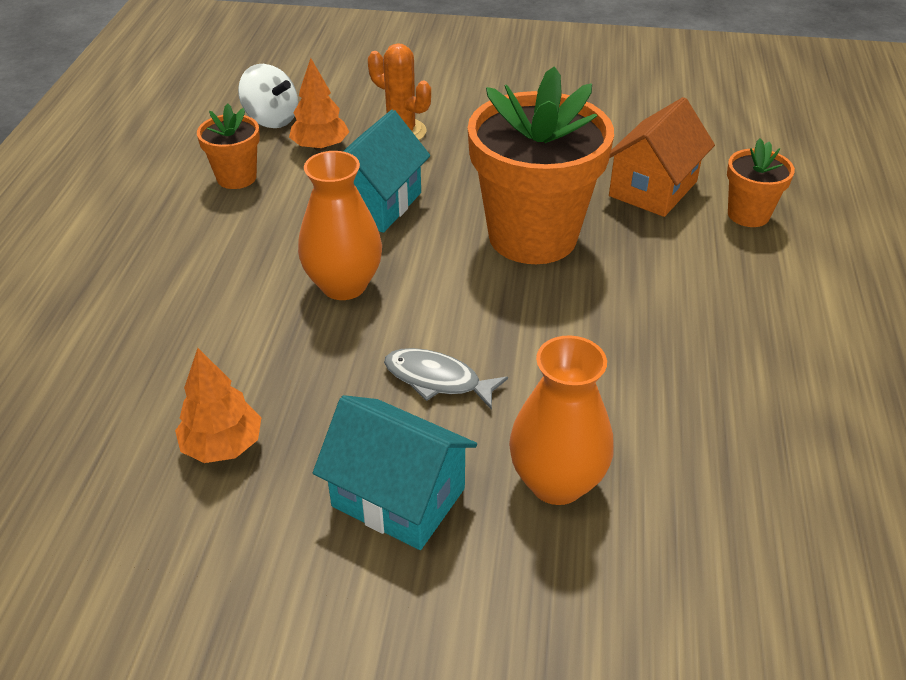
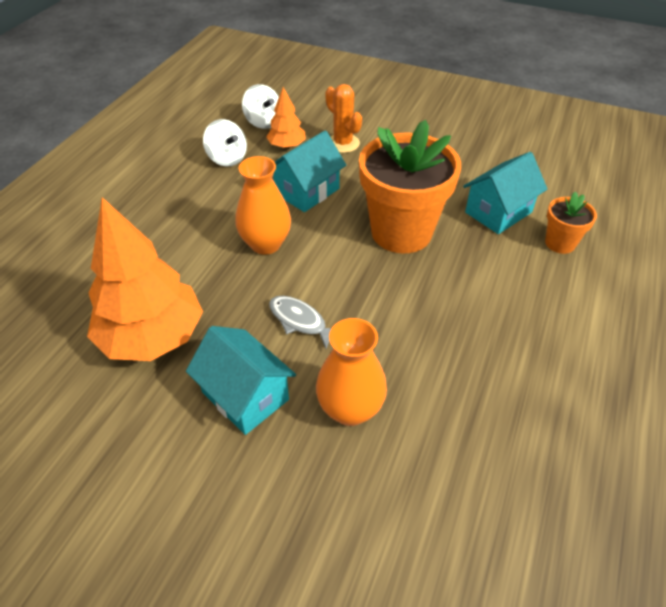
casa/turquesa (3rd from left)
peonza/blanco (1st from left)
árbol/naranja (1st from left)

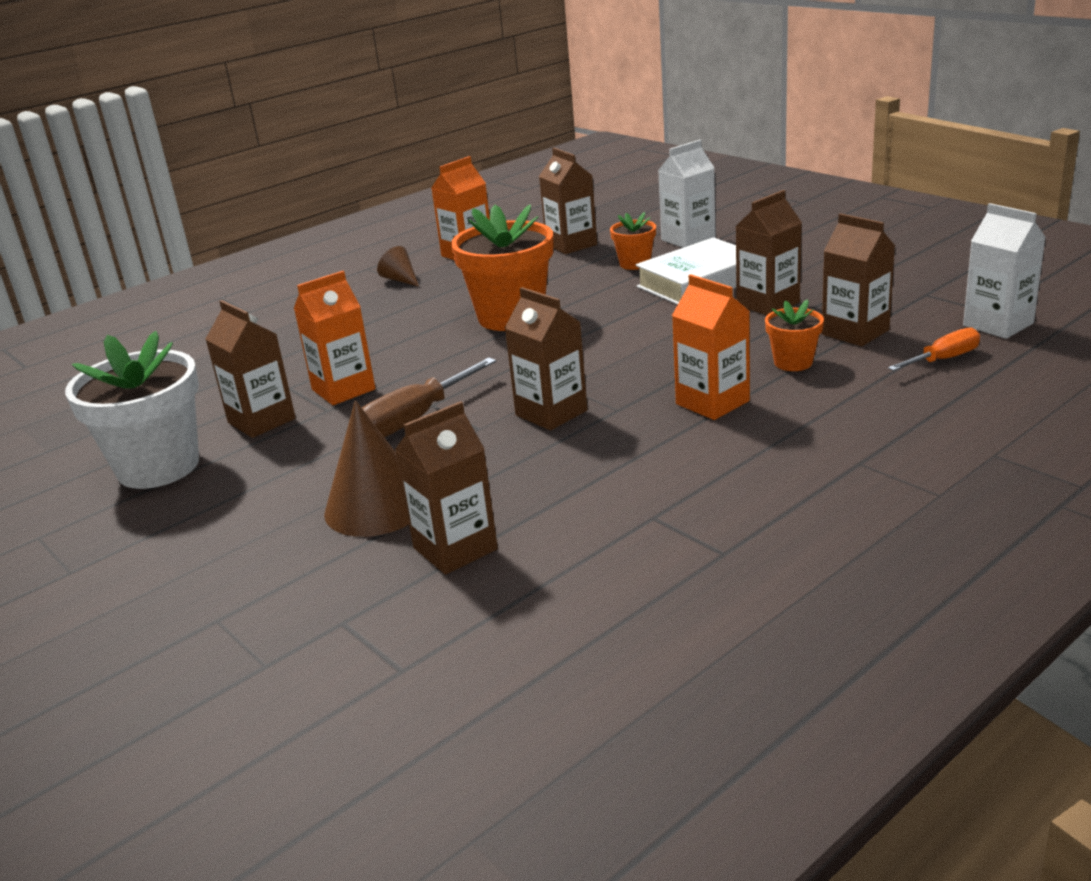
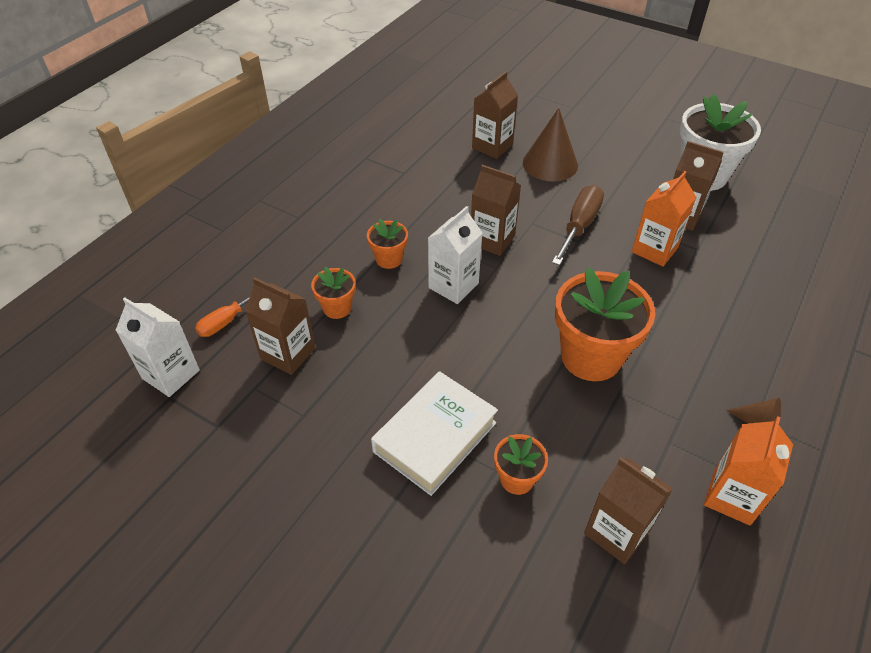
cartón de leche/blanco (2nd from left)
cartón de leche/marrón (5th from left in the first image)
maceta/naranja (2nd from left)

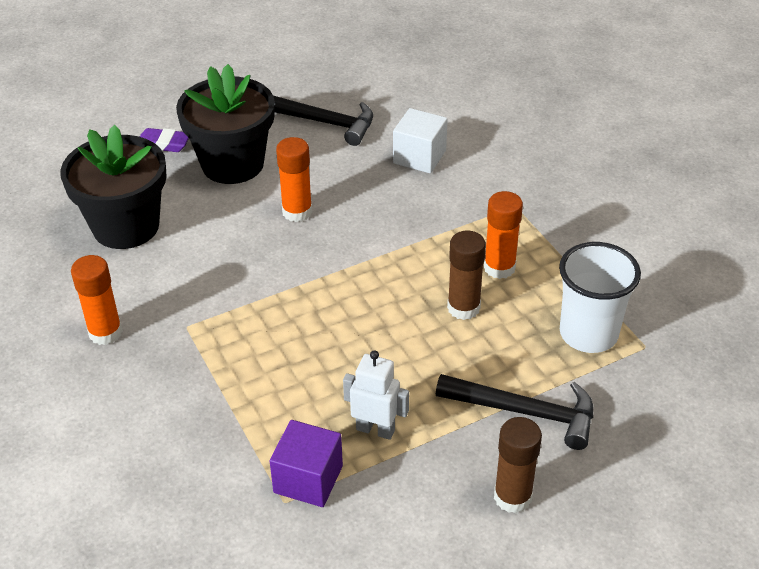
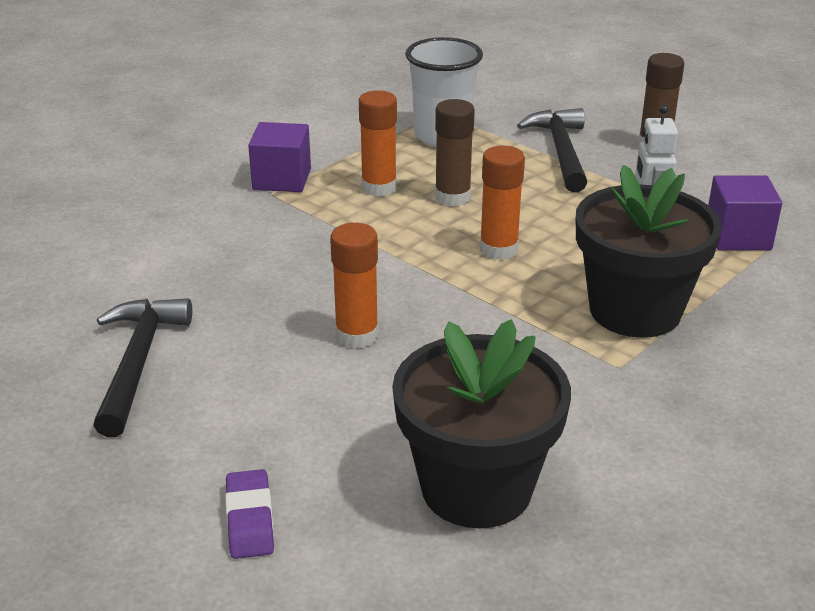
maceta/negro (2nd from left)
cubo/blanco
barra de pegamento/naranja (3rd from left)
cubo/morado (1st from left)

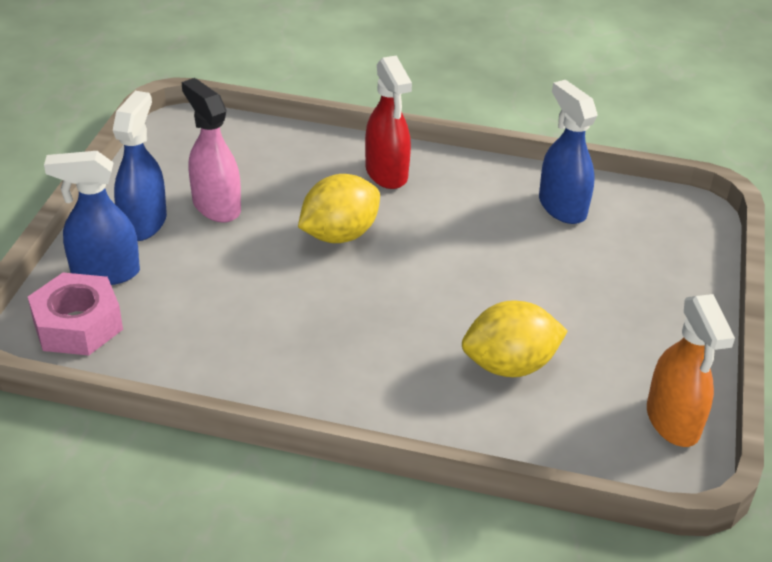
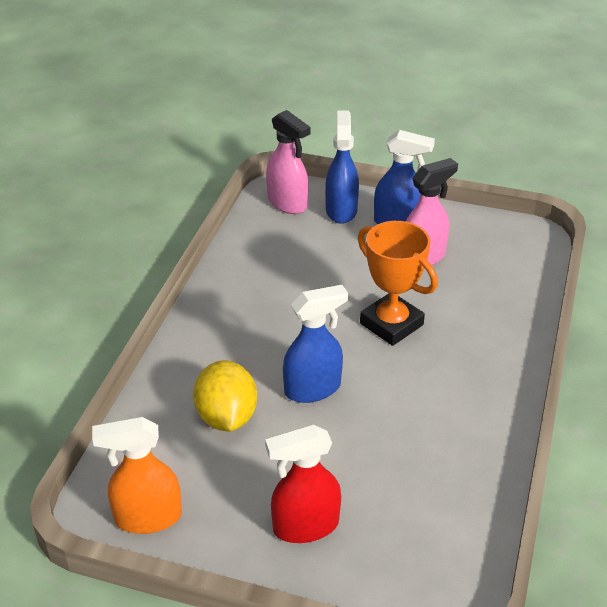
pulverizador/rojo
pulverizador/azul (1st from left)
trofeo/naranja
pulverizador/rosa (1st from left)

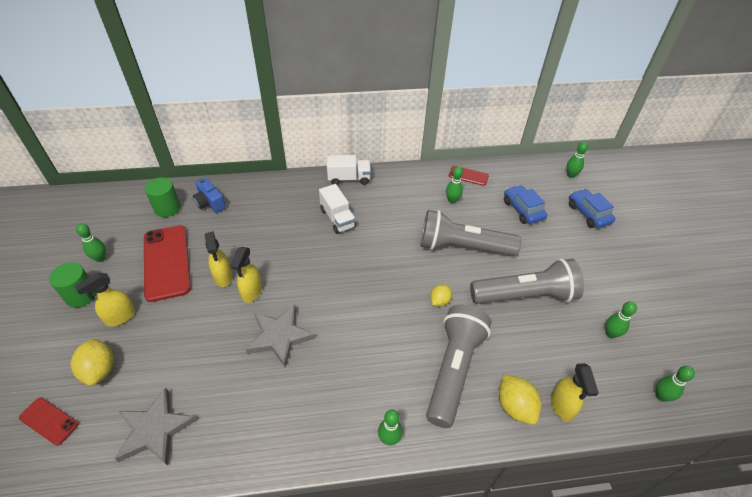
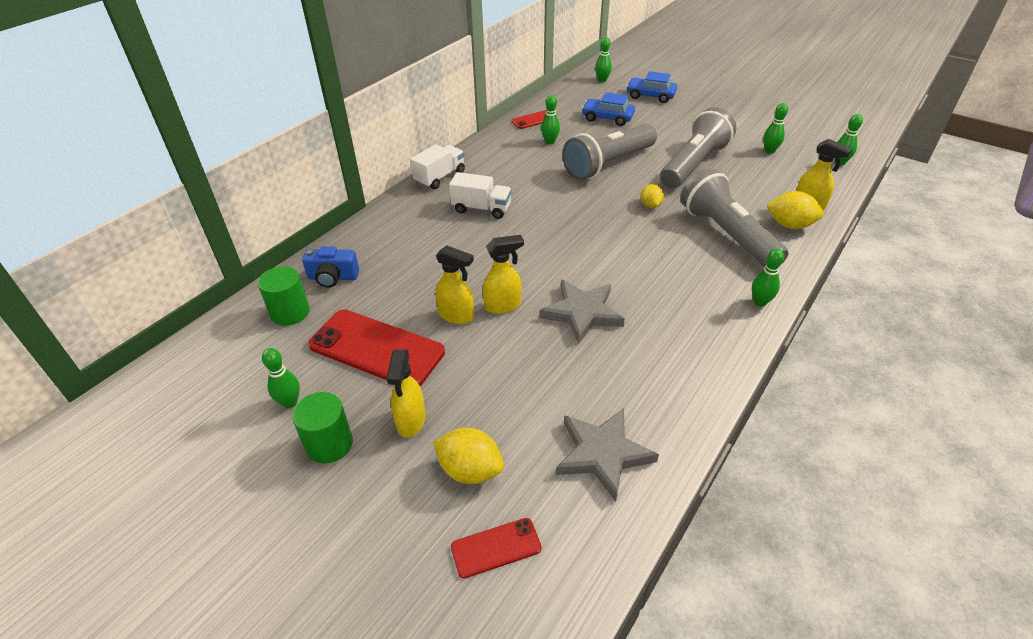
pulverizador/amarillo (3rd from left)

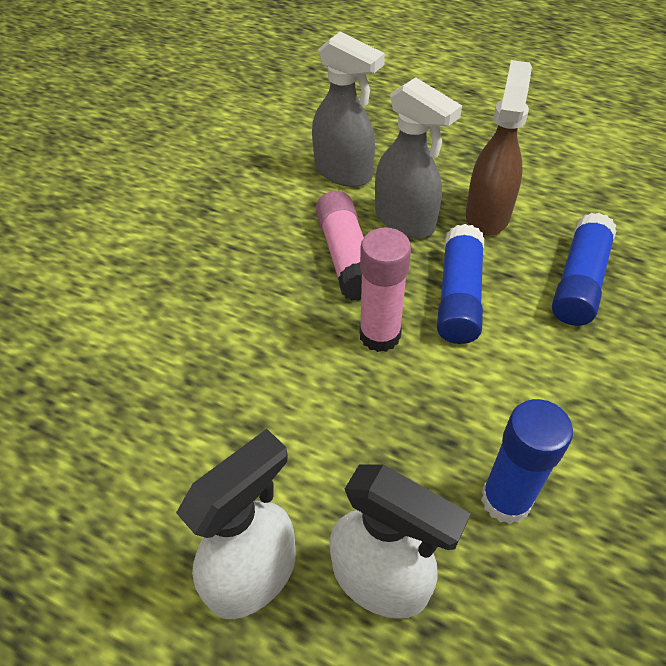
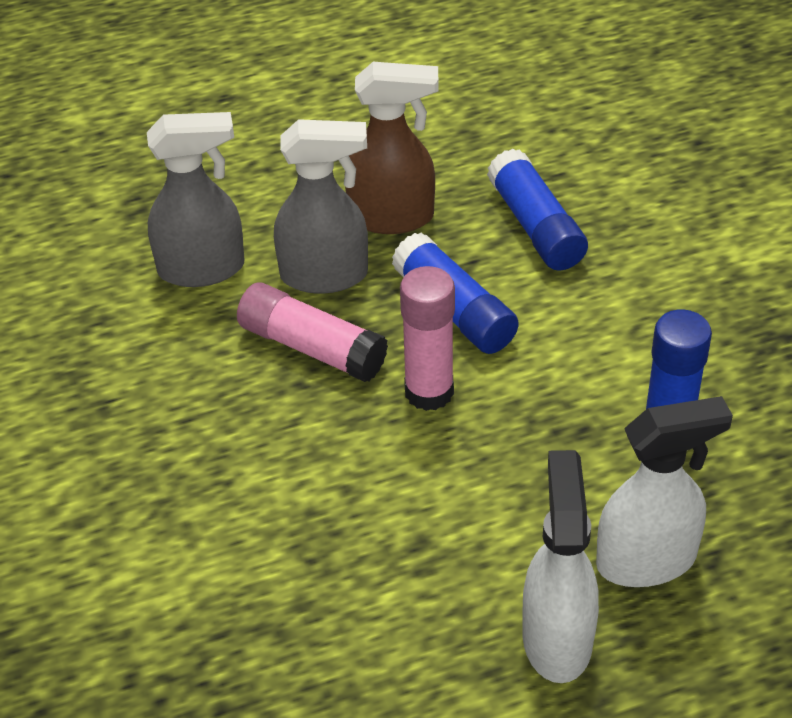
pulverizador/marrón

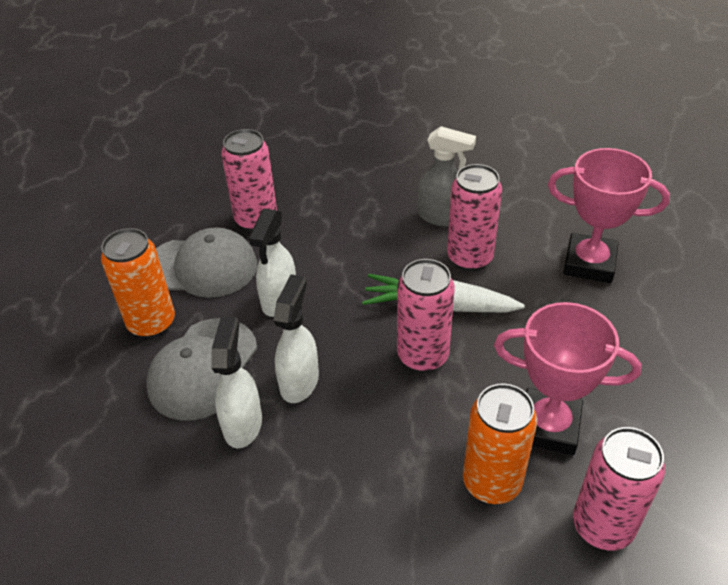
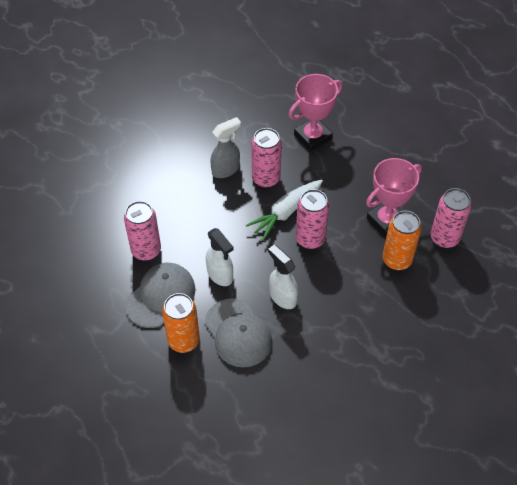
pulverizador/blanco (1st from left in the first image)

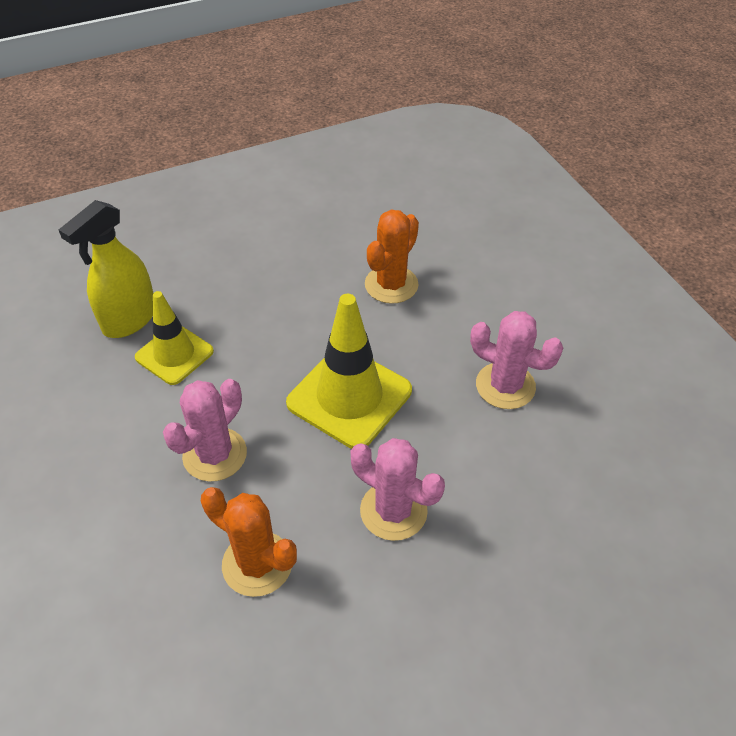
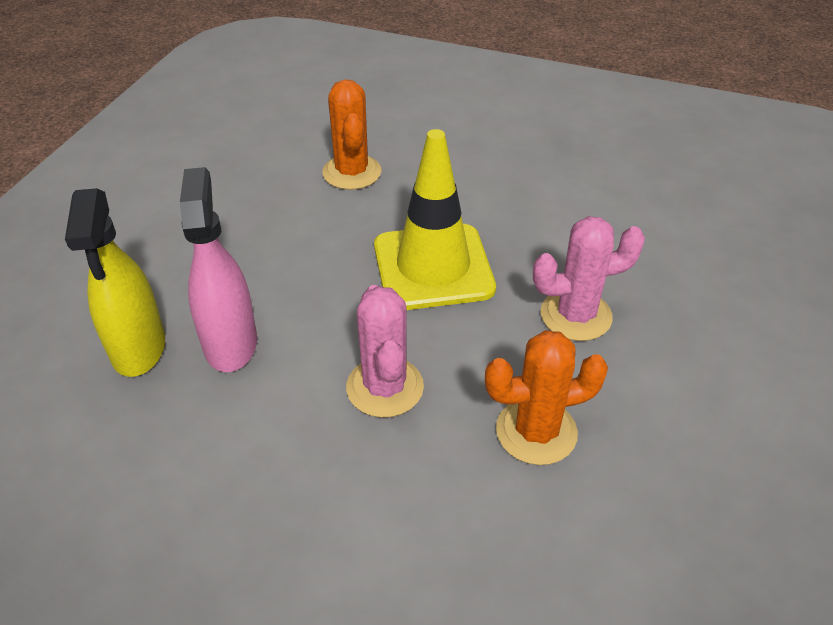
pulverizador/rosa
cactus/rosa (3rd from left in the first image)

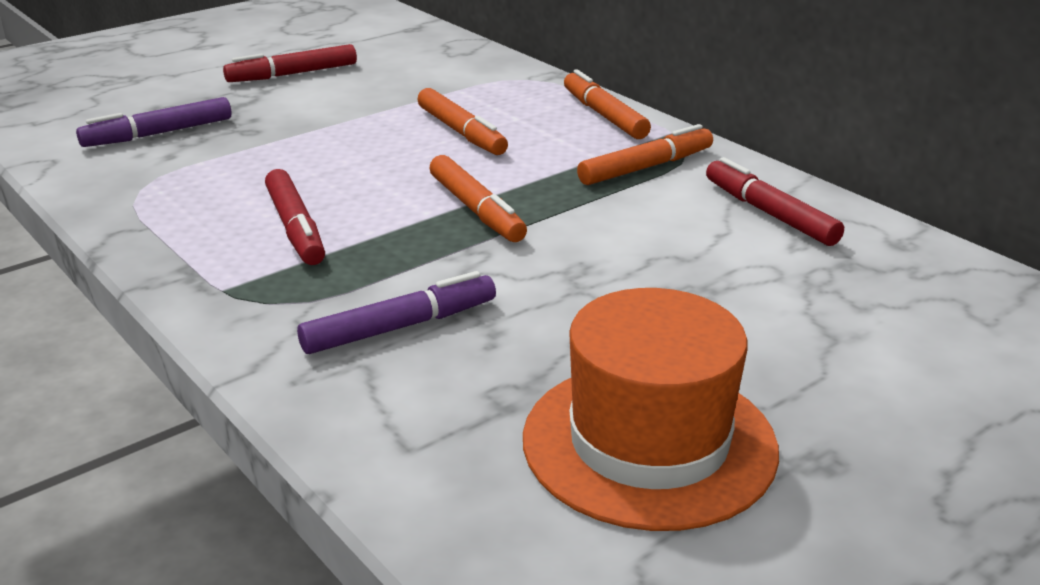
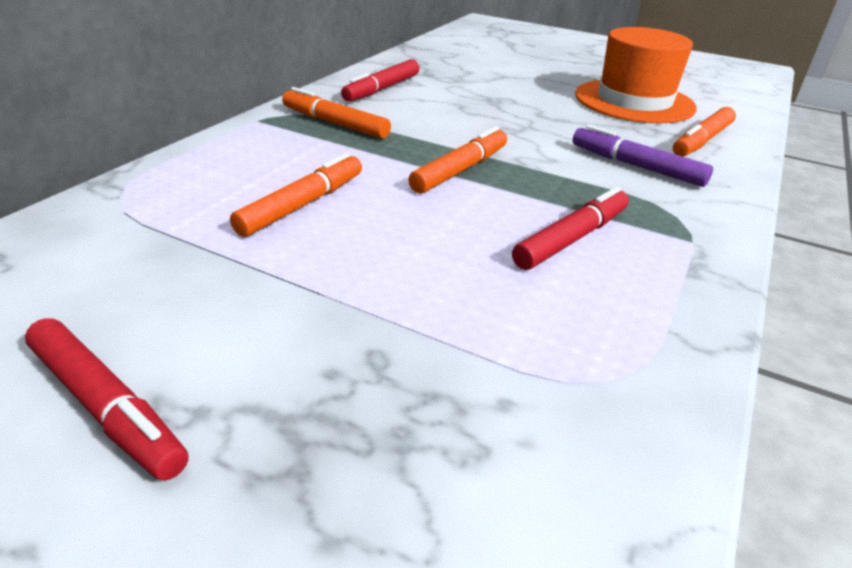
rotulador/naranja (4th from left)
rotulador/morado (1st from left in the first image)

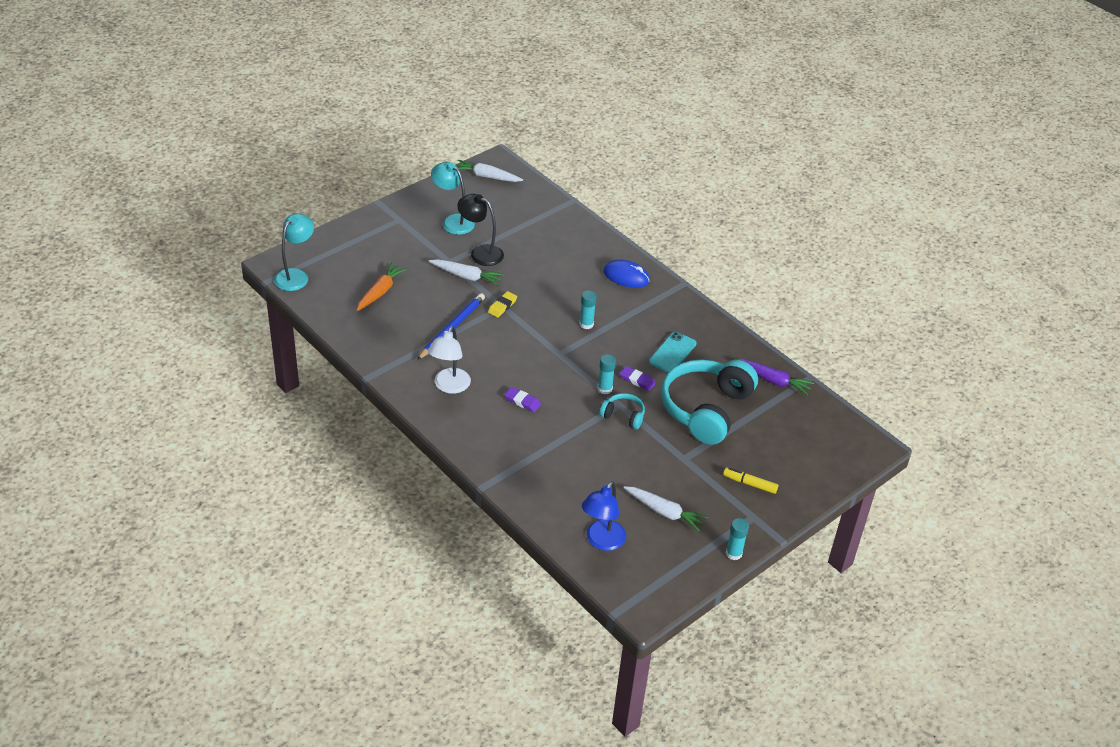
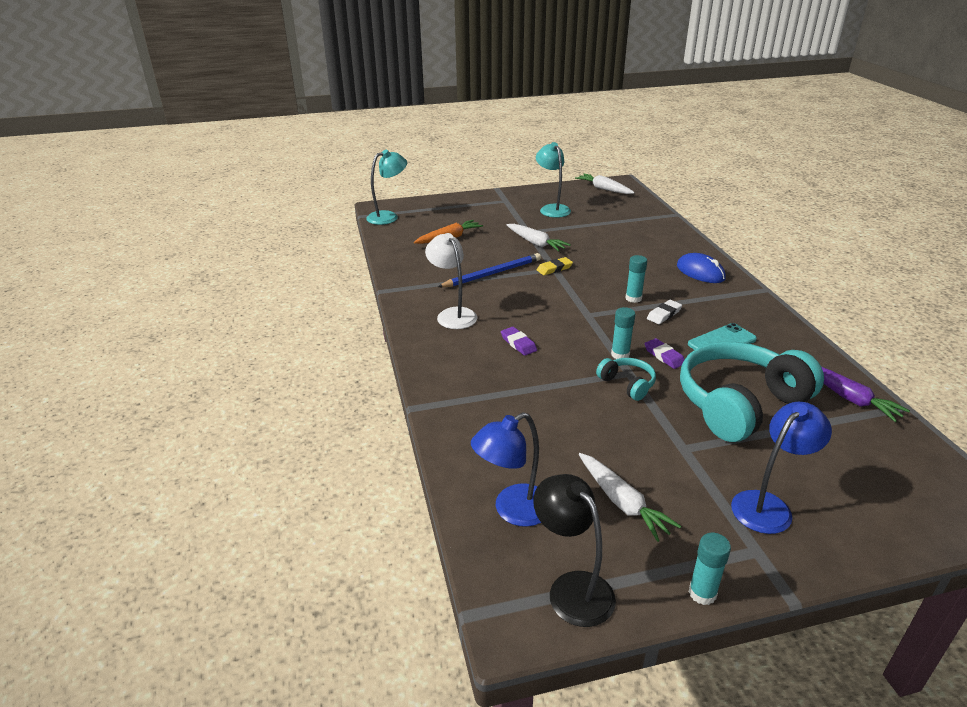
lámpara/negro
lámpara/blanco
lámpara/azul (2nd from left)
goma de borrar/blanco

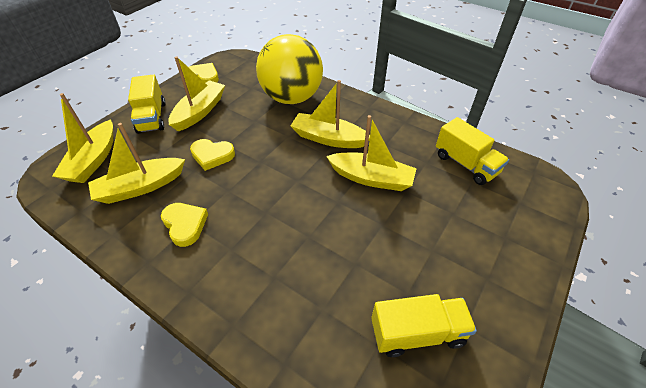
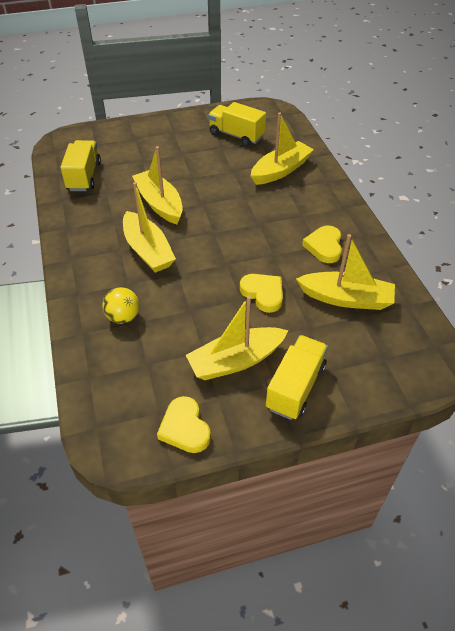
pelota/amarillo
barco/amarillo (4th from left)

